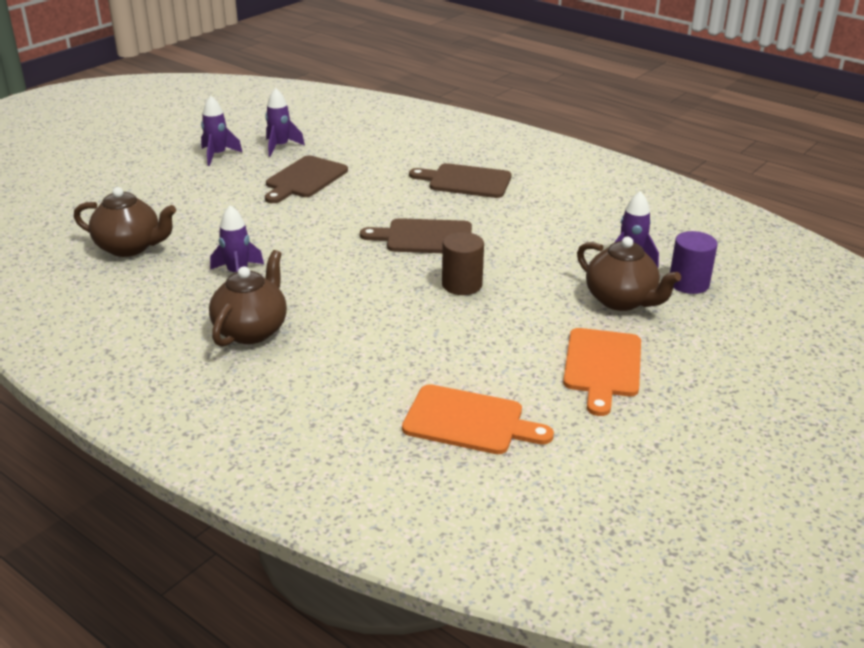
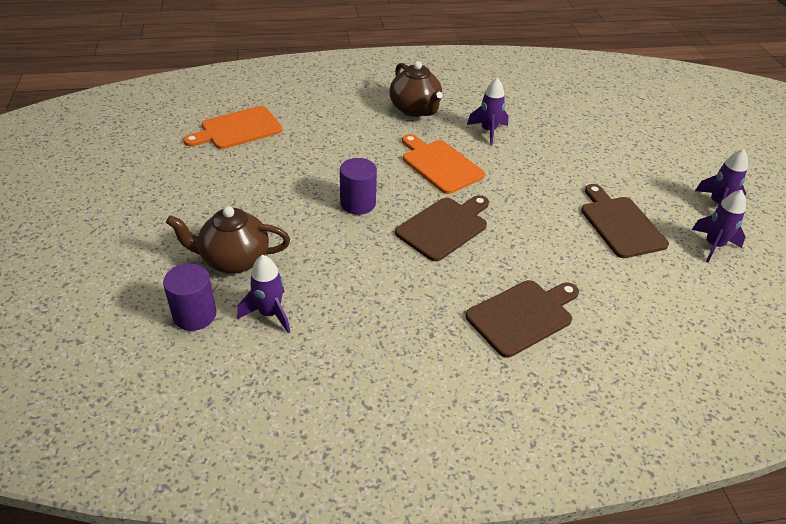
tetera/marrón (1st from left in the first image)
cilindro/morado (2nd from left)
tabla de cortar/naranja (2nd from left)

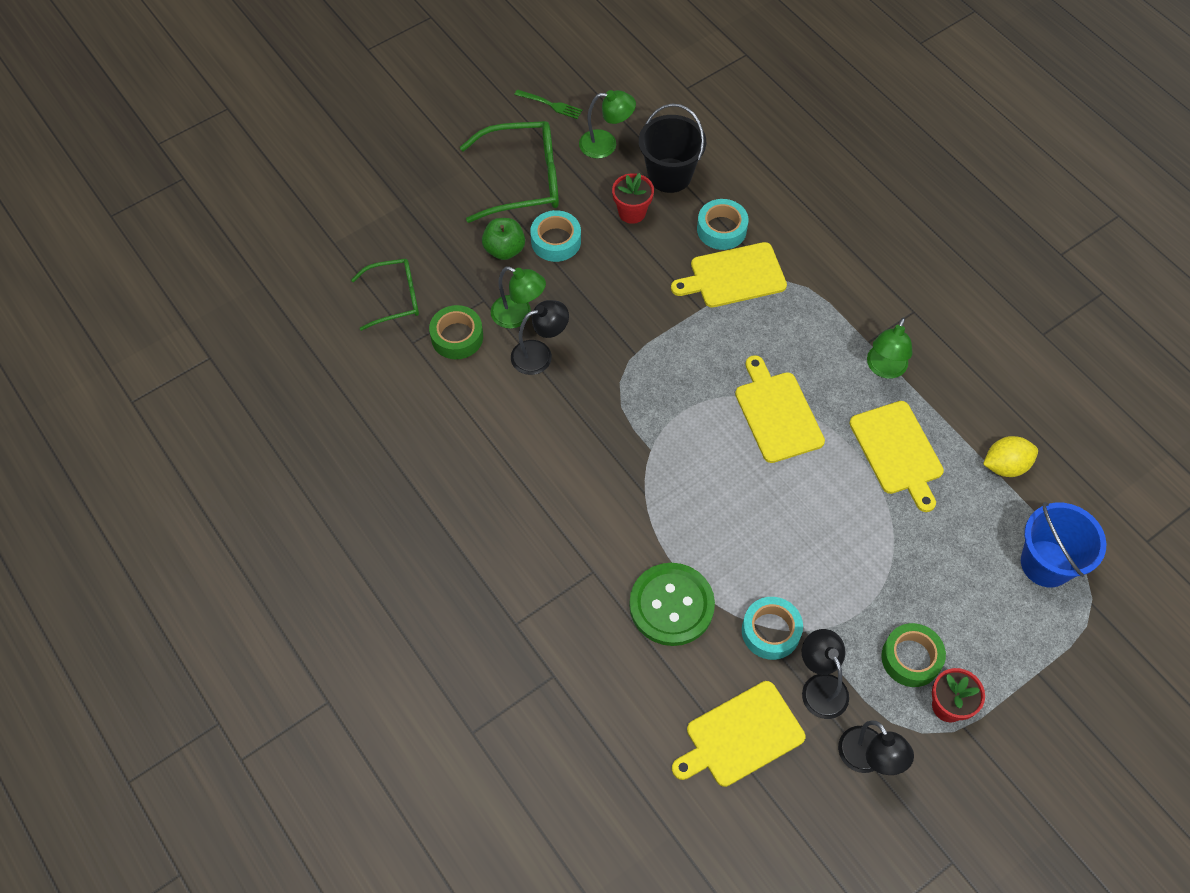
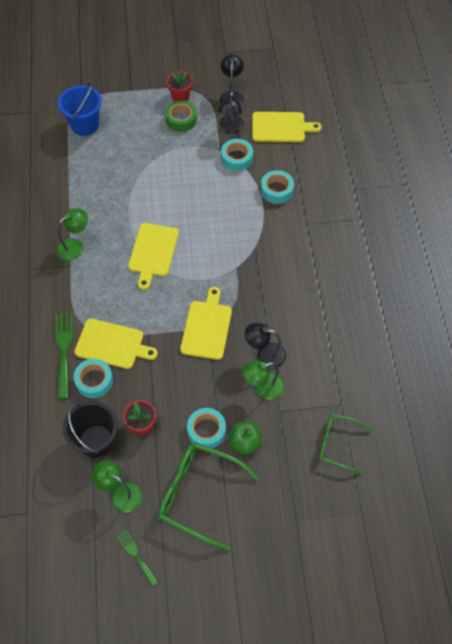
lámpara/verde (3rd from left)
cinta adhesiva/verde (1st from left in the first image)
tabla de cortar/amarillo (3rd from left)
limón/amarillo
cinta adhesiva/turquesa (4th from left)
tenedor/verde (1st from left)

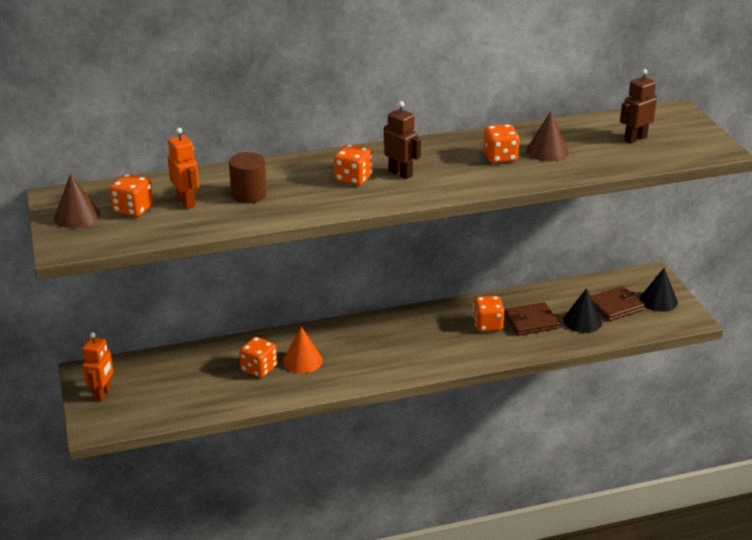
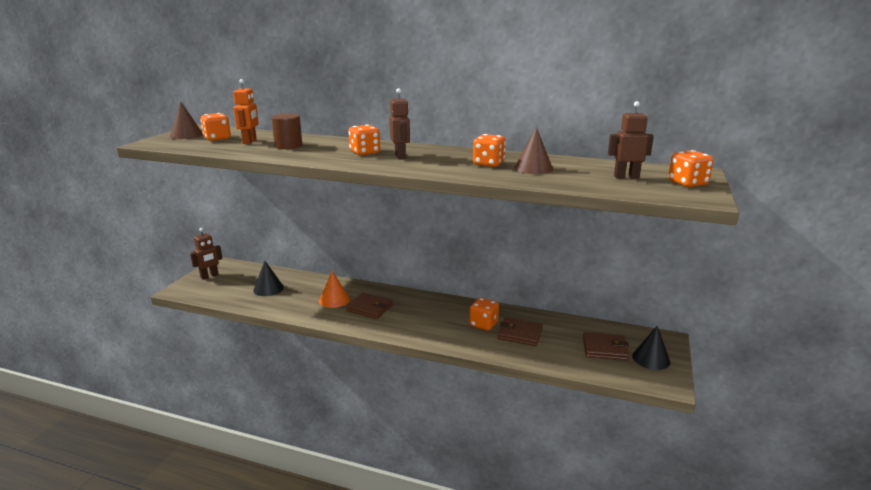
cono/negro (1st from left)
robot/marrón (1st from left)
dado/naranja (5th from left)
cartera/marrón (1st from left)

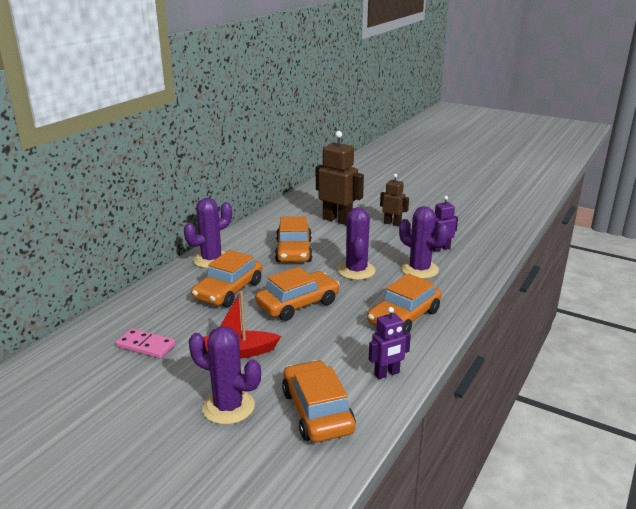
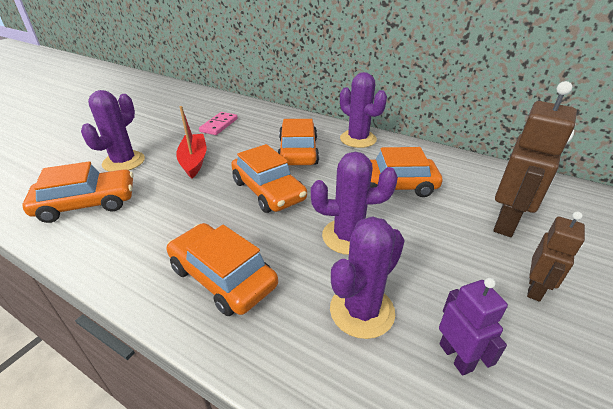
coche/naranja (4th from left)
robot/morado (1st from left in the first image)

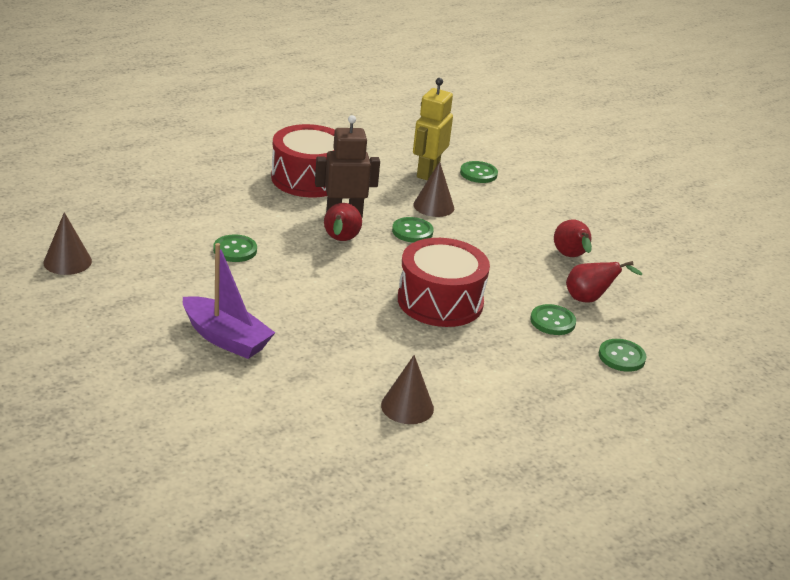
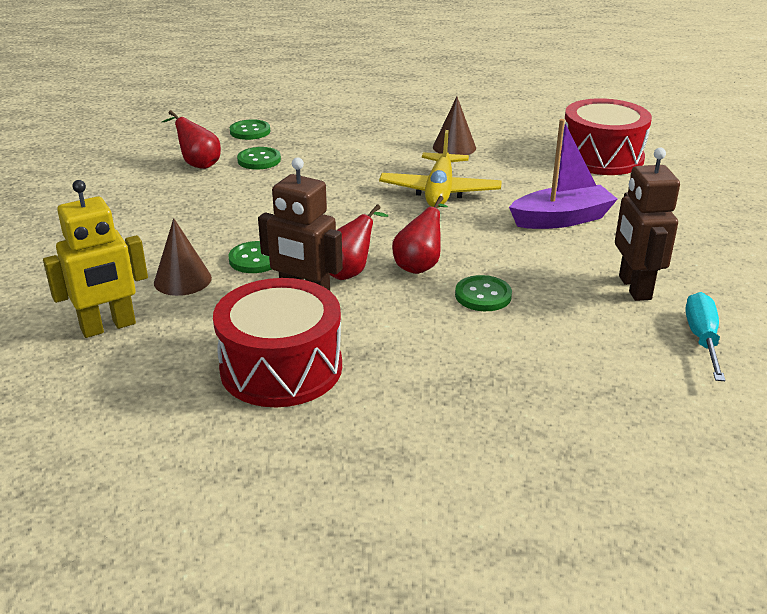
botón/verde (3rd from left in the first image)
destornillador/turquesa
pera/rojo (3rd from left)
tambor/rojo (2nd from left)
barco/morado
avión/amarillo
robot/marrón (2nd from left)

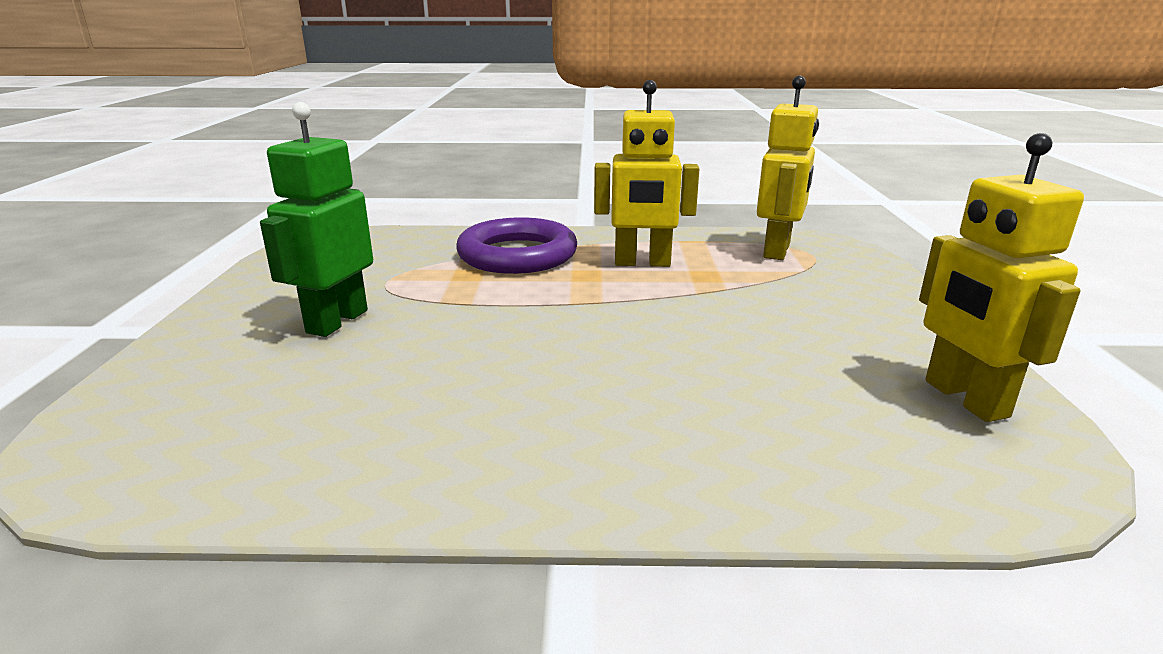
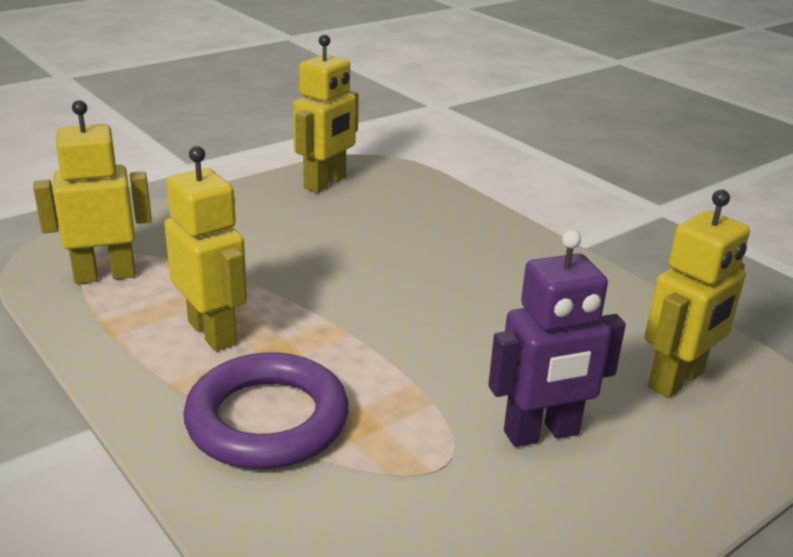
robot/morado
robot/amarillo (4th from left)

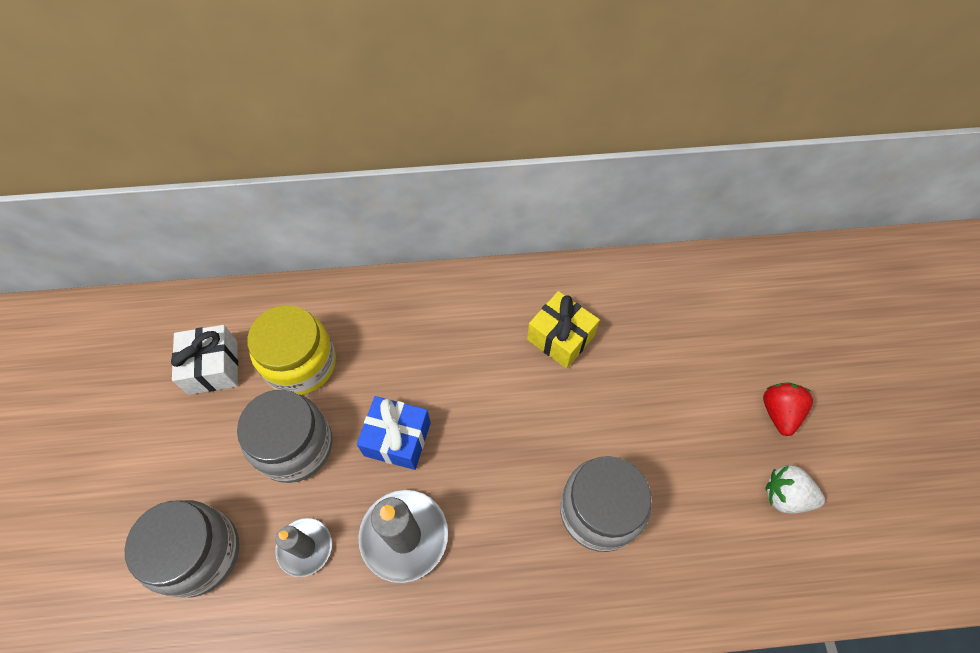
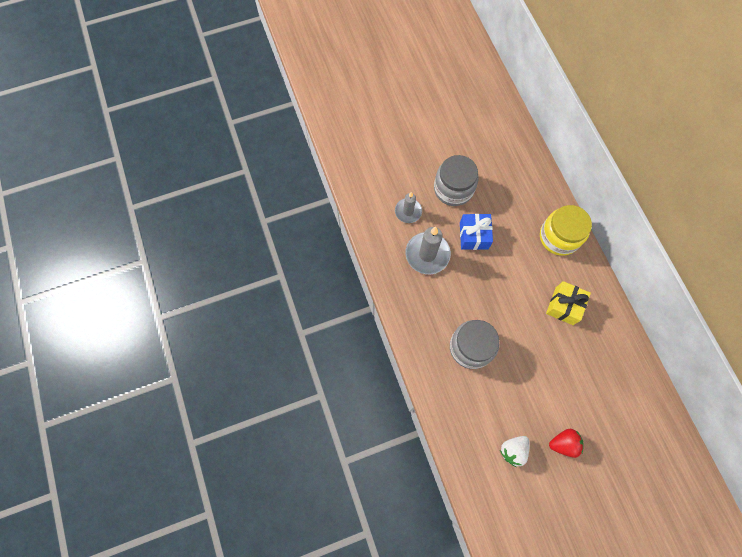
tarro/amarillo
regalo/blanco
fresa/blanco
tarro/gris (1st from left in the first image)

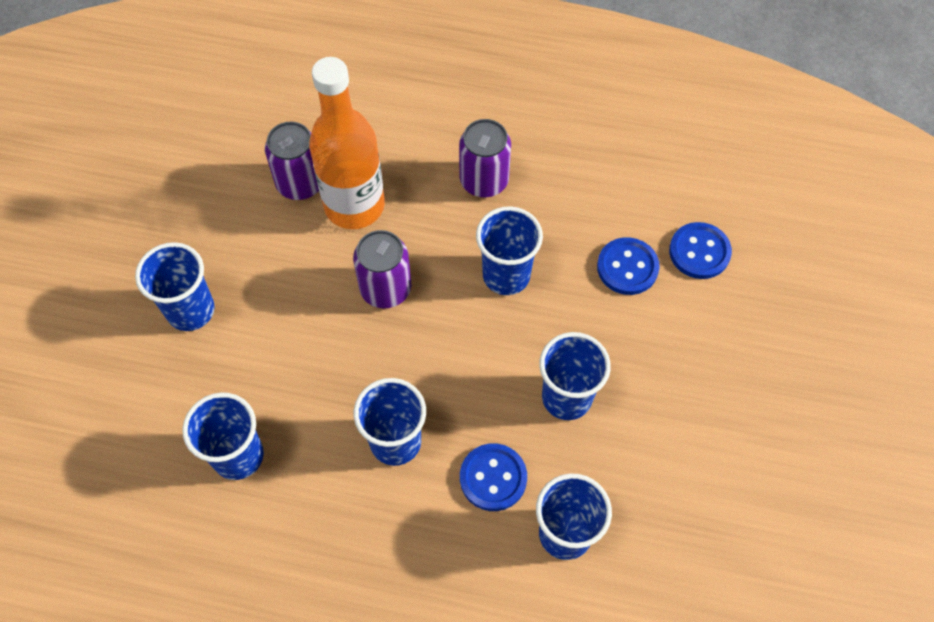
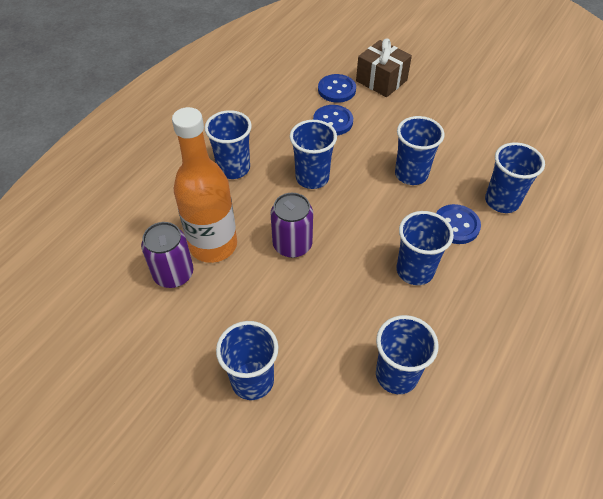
vaso/azul (1st from left)
regalo/marrón

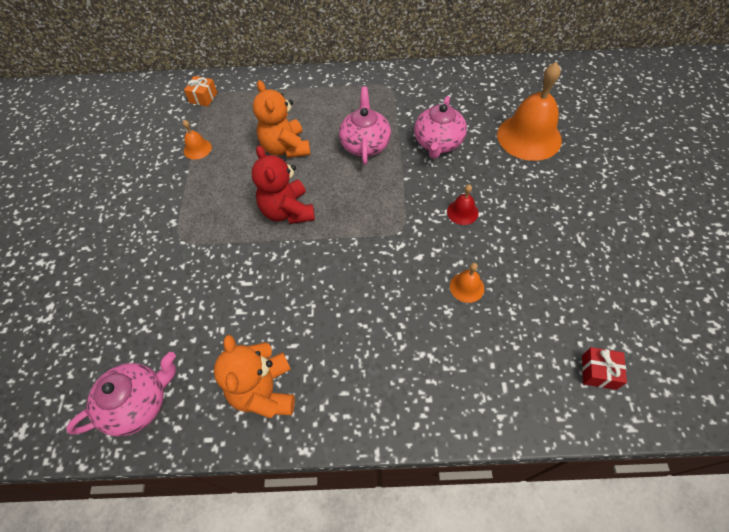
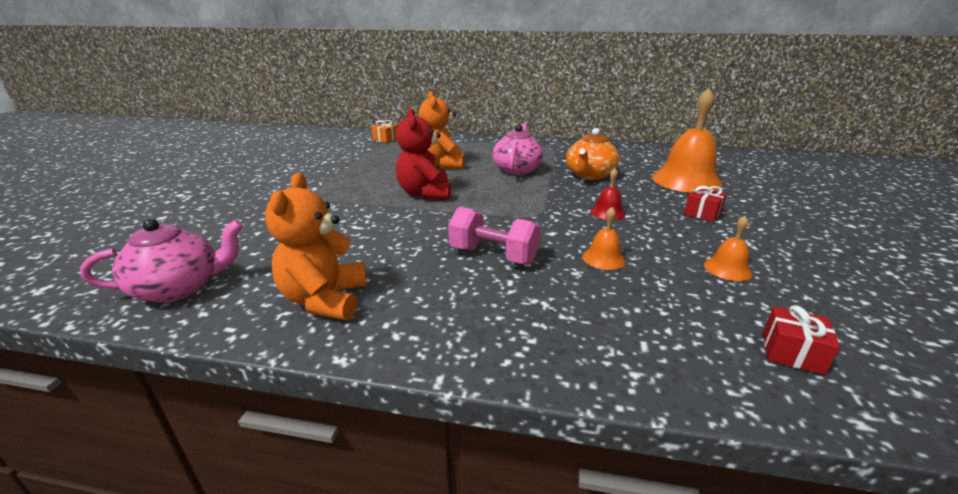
tetera/naranja
campana/naranja (3rd from left)
regalo/rojo (1st from left)
mancuerna/rosa

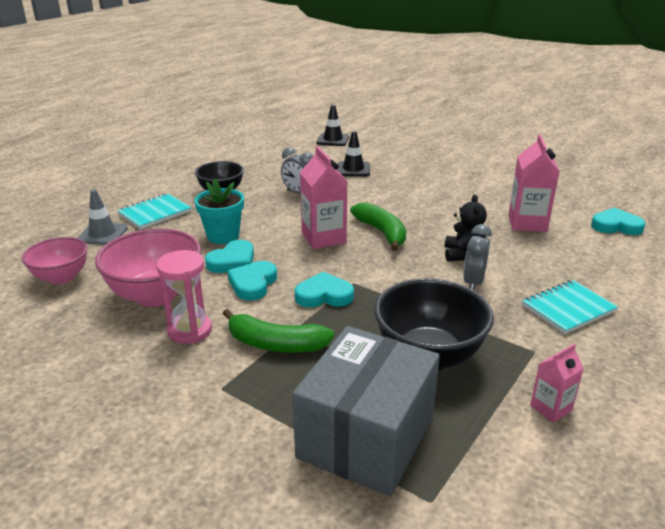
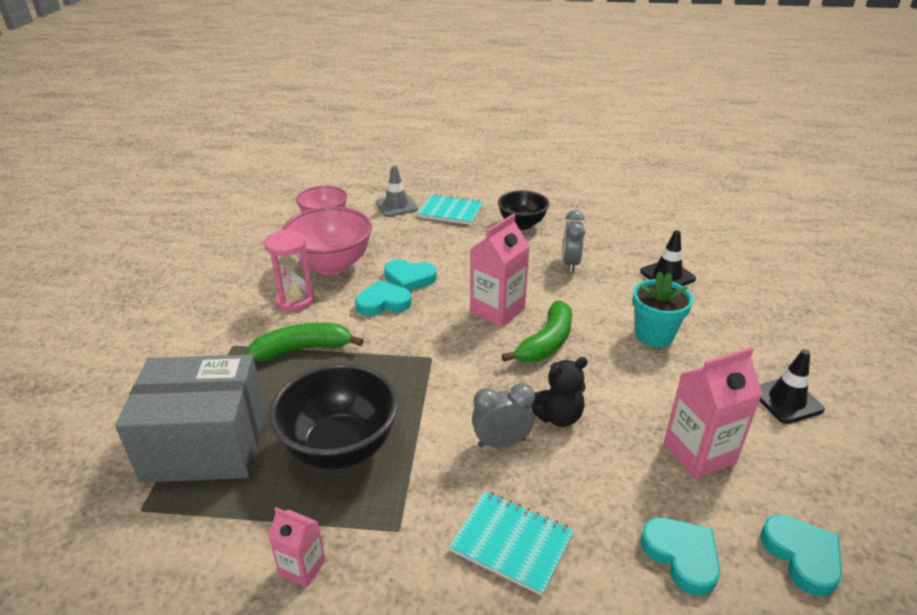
cono de tráfico/negro (2nd from left)
maceta/turquesa
corazón/turquesa (3rd from left)
plátano/verde (1st from left)

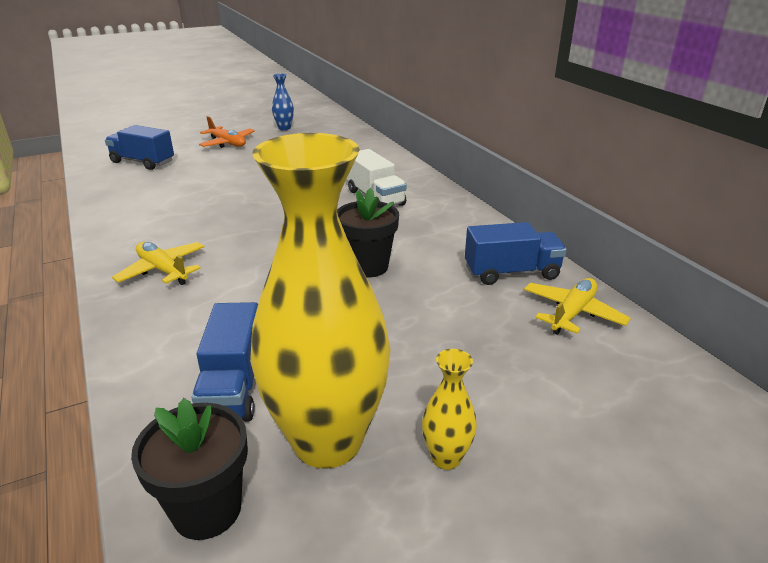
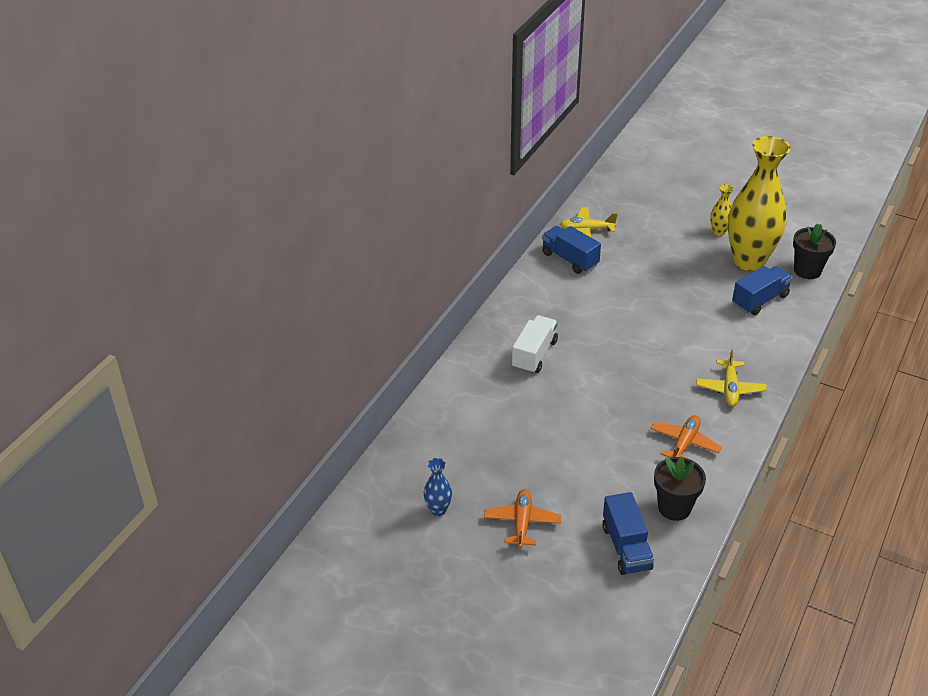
maceta/negro (1st from left)
avión/naranja (2nd from left)

